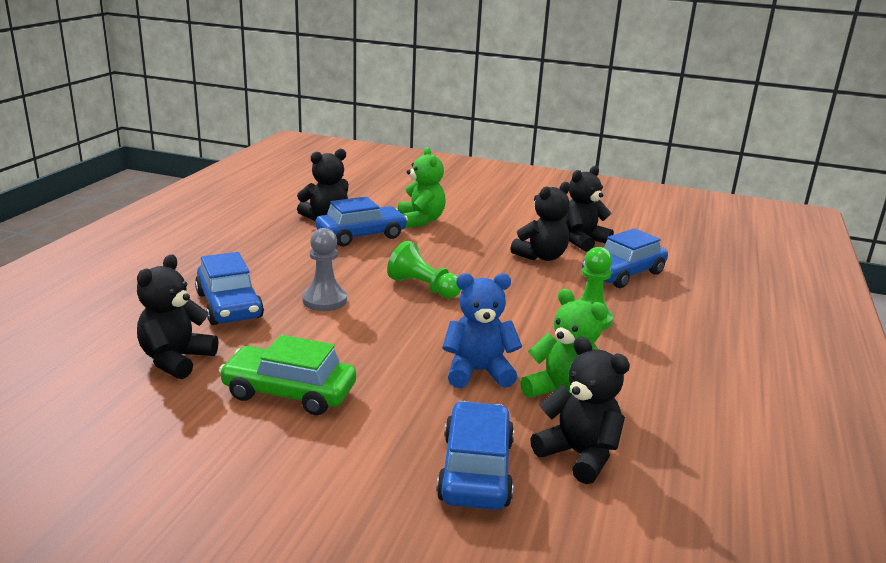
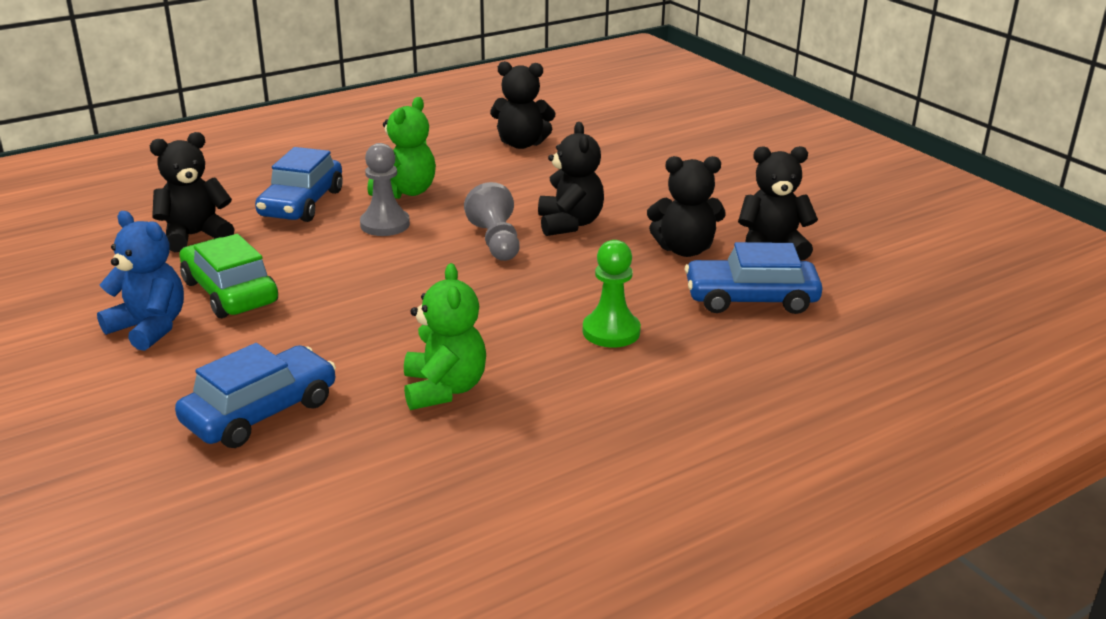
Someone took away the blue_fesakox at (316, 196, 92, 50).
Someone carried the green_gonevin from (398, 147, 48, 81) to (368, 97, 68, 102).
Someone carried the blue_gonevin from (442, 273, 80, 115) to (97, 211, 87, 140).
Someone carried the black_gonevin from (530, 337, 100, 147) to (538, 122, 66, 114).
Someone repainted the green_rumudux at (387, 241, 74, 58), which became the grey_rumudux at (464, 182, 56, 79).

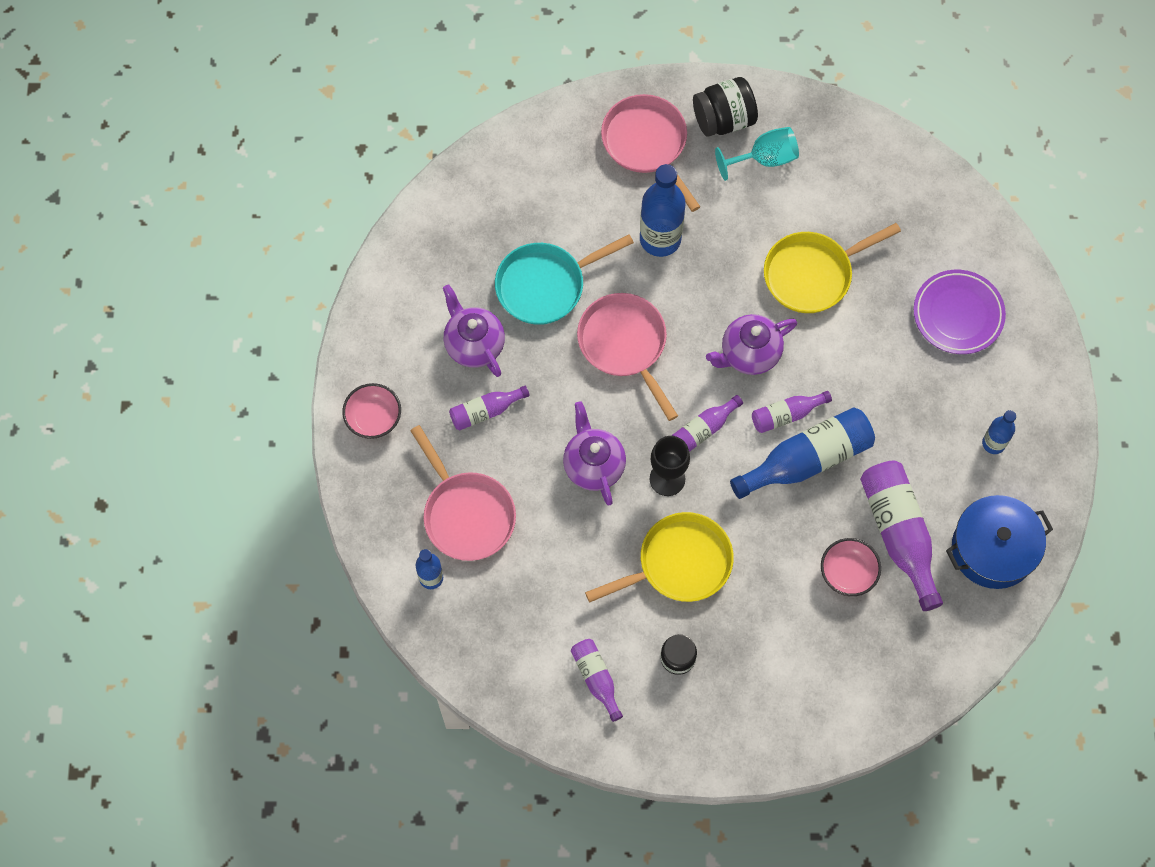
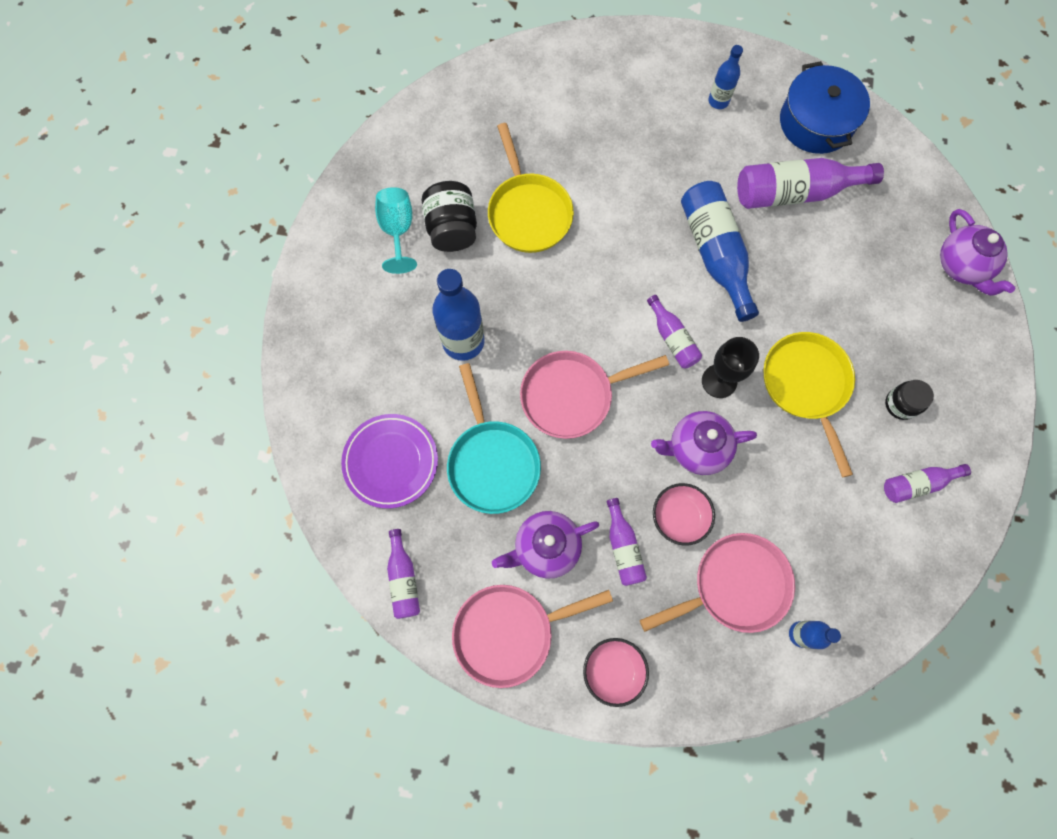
Someone carried the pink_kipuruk from (601, 94, 99, 118) to (452, 585, 161, 103).
Someone carried the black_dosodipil from (693, 77, 65, 60) to (422, 181, 55, 71).
Someone carried the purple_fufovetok from (706, 314, 91, 61) to (940, 209, 75, 87).
Someone carried the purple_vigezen from (752, 391, 80, 42) to (387, 529, 33, 90).
Someone carried the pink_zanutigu from (821, 538, 60, 58) to (653, 483, 62, 63).
Someone carried the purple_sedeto from (914, 270, 92, 84) to (341, 414, 97, 94).

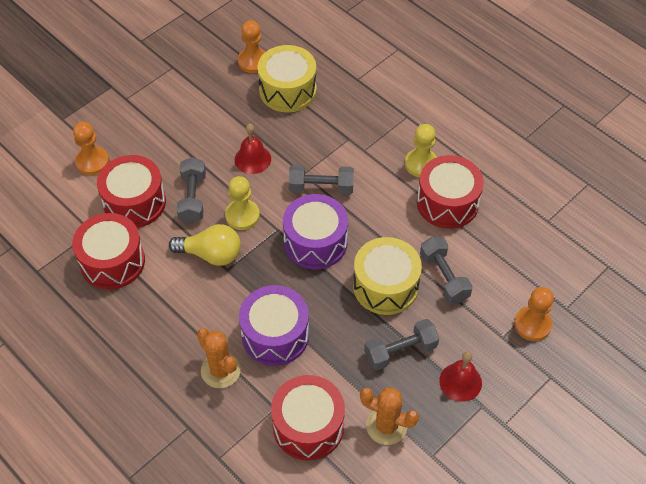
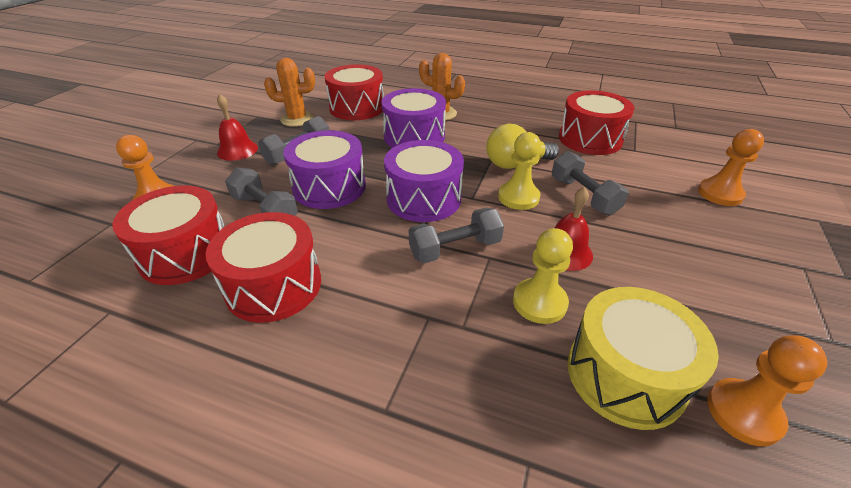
Someone carried the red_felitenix from (97, 155, 69, 73) to (112, 185, 112, 100).
Someone carried the yellow_rumudux from (405, 124, 32, 53) to (513, 228, 60, 96).
Someone repainted the yellow_felitenix at (353, 237, 69, 78), which became the purple_felitenix at (283, 130, 83, 79).

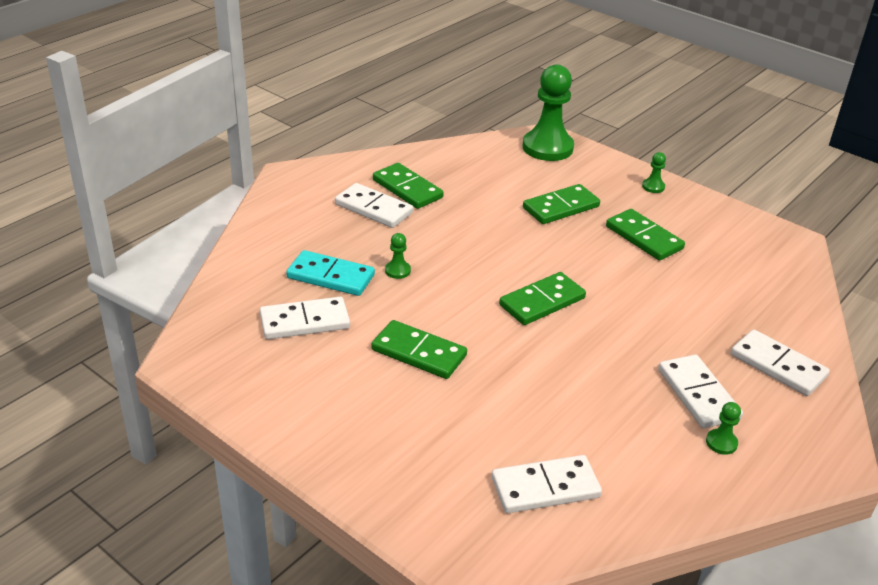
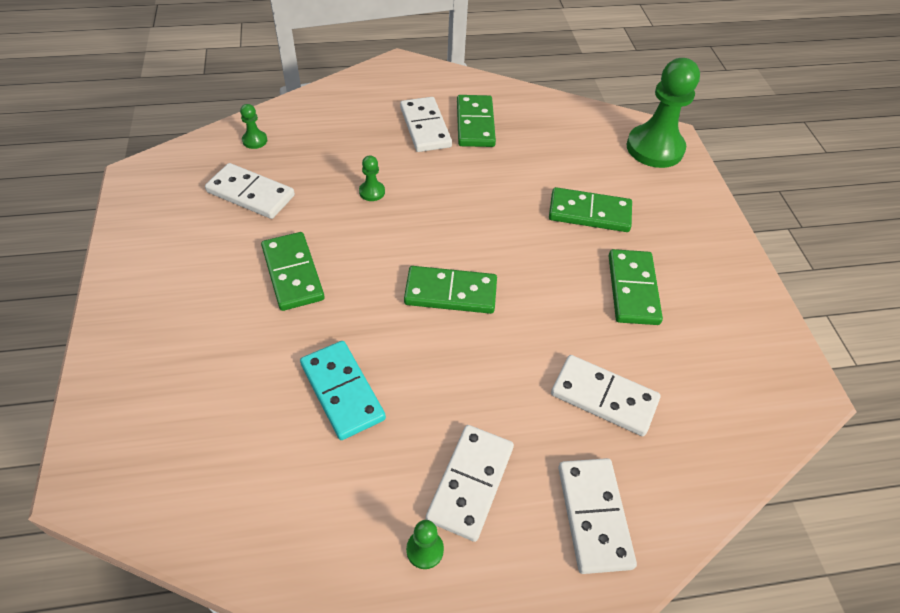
Someone carried the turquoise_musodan from (286, 250, 89, 46) to (300, 341, 86, 99).
Someone carried the white_musodan from (492, 455, 110, 58) to (551, 355, 109, 81).
Someone carried the green_rumudux from (642, 152, 24, 41) to (240, 104, 27, 45).

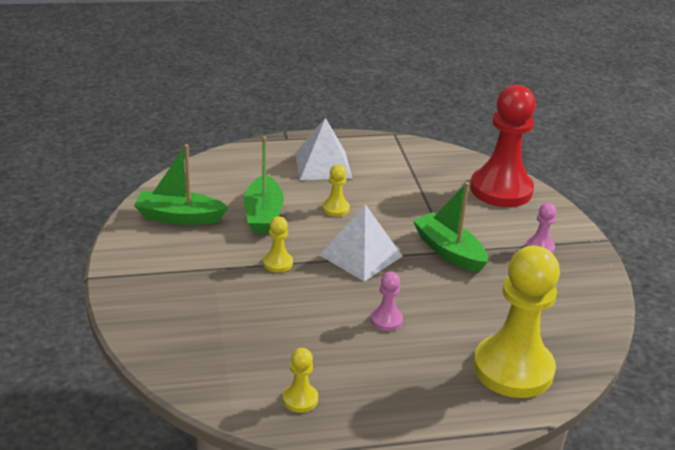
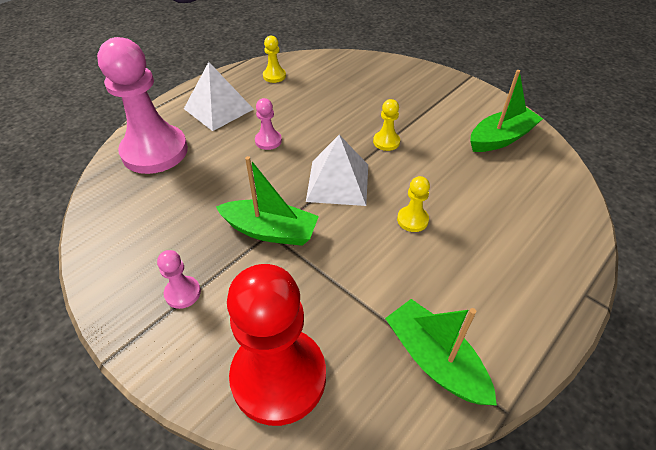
Someone carried the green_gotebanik from (244, 136, 40, 98) to (385, 299, 112, 106).
Someone carried the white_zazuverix from (295, 118, 57, 62) to (184, 62, 70, 69).
Someone repainted the yellow_rumudux at (473, 246, 87, 152), which became the pink_rumudux at (97, 37, 91, 137).

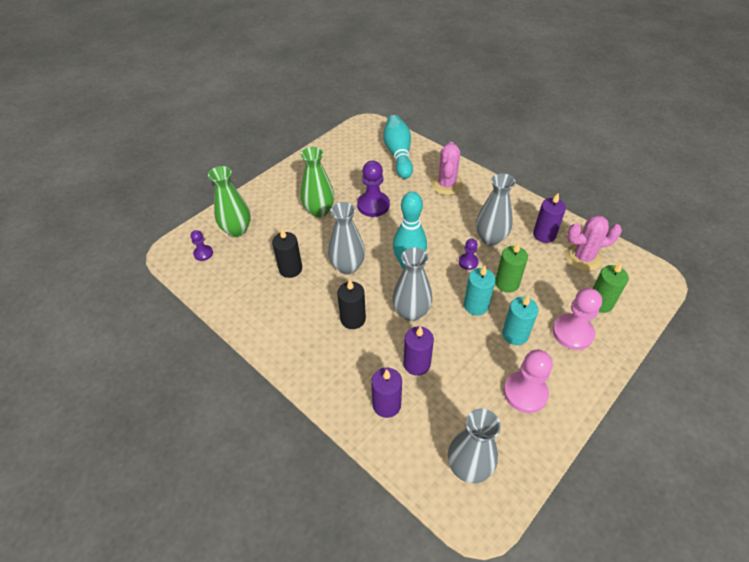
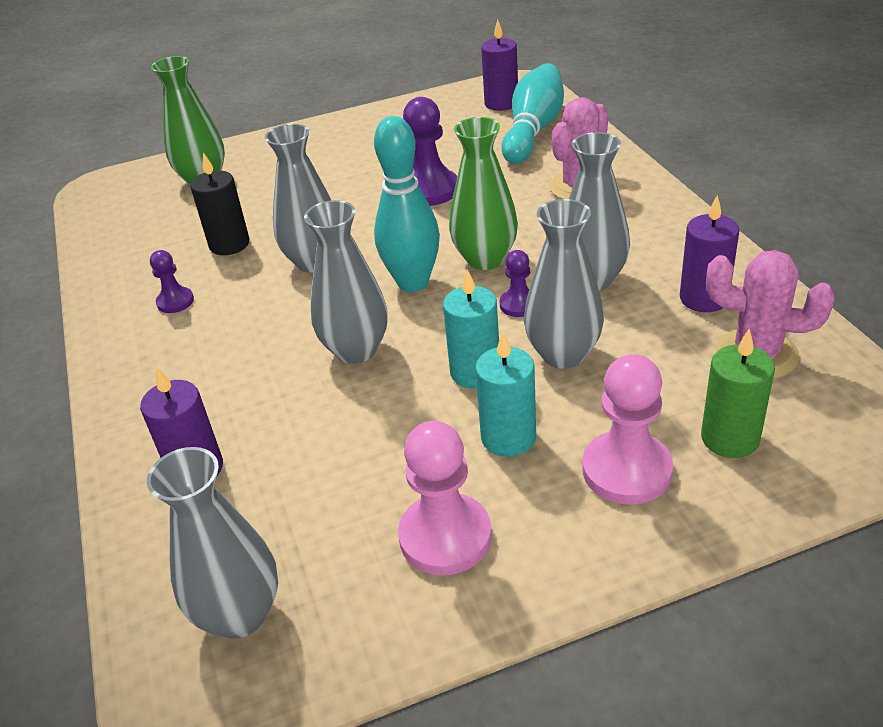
Someone took away the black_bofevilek at (337, 280, 29, 49).
Someone carried the purple_rumudux from (190, 230, 23, 31) to (150, 250, 44, 63).
Someone carried the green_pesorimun from (301, 147, 33, 70) to (449, 117, 69, 153).
Someone carried the purple_bofevilek from (404, 326, 30, 50) to (481, 19, 37, 92).
Someone swapped the green_bofevilek at (495, 242, 33, 51) for the grey_pesorimun at (524, 199, 80, 170).

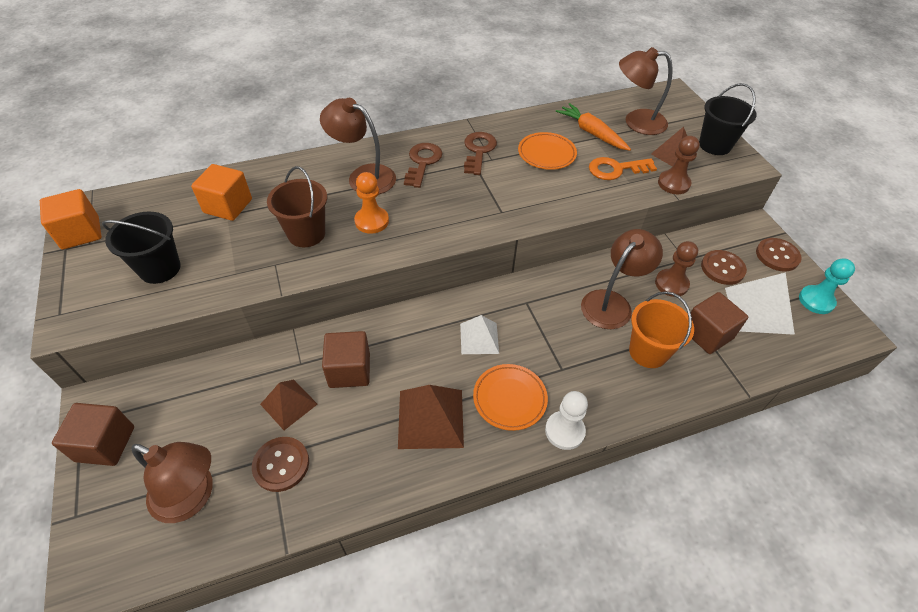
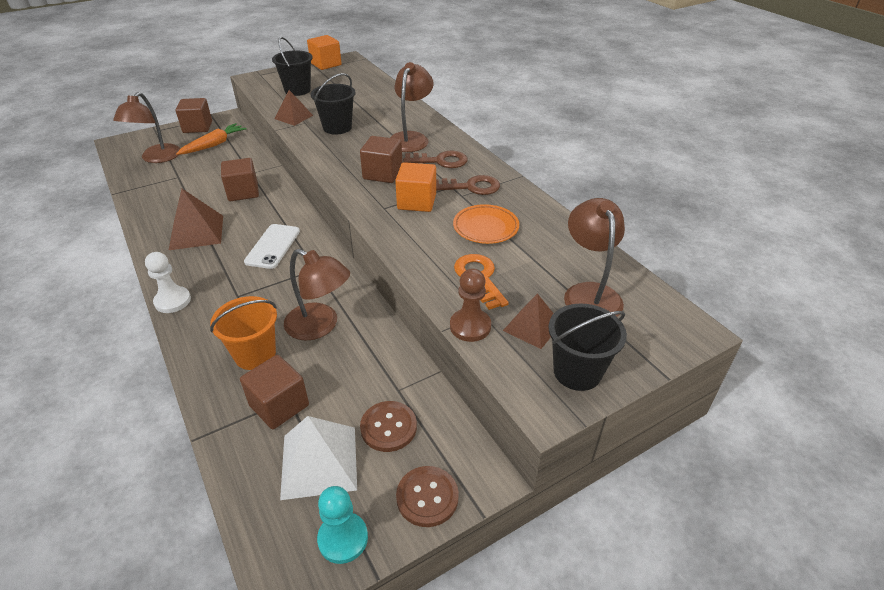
Someone took away the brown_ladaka at (252, 437, 57, 55).
Someone took away the orange_rumudux at (354, 172, 35, 62).
Someone took away the orange_sedeto at (473, 364, 75, 67).
Someone took away the brown_rumudux at (655, 241, 43, 56).
Someone put down the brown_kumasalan at (360, 136, 43, 47).
Someone carried the orange_kumasalan from (191, 164, 61, 57) to (395, 162, 41, 50).
Someone carried the brown_zazuverix from (260, 379, 58, 51) to (275, 90, 38, 36).
Someone carried the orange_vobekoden from (556, 103, 75, 48) to (176, 123, 71, 32).
Someone swapped the white_zazuverix at (460, 315, 39, 39) for the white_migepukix at (244, 224, 56, 45).
Someone repainted the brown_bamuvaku at (267, 166, 60, 81), which became the black_bamuvaku at (310, 73, 45, 62).

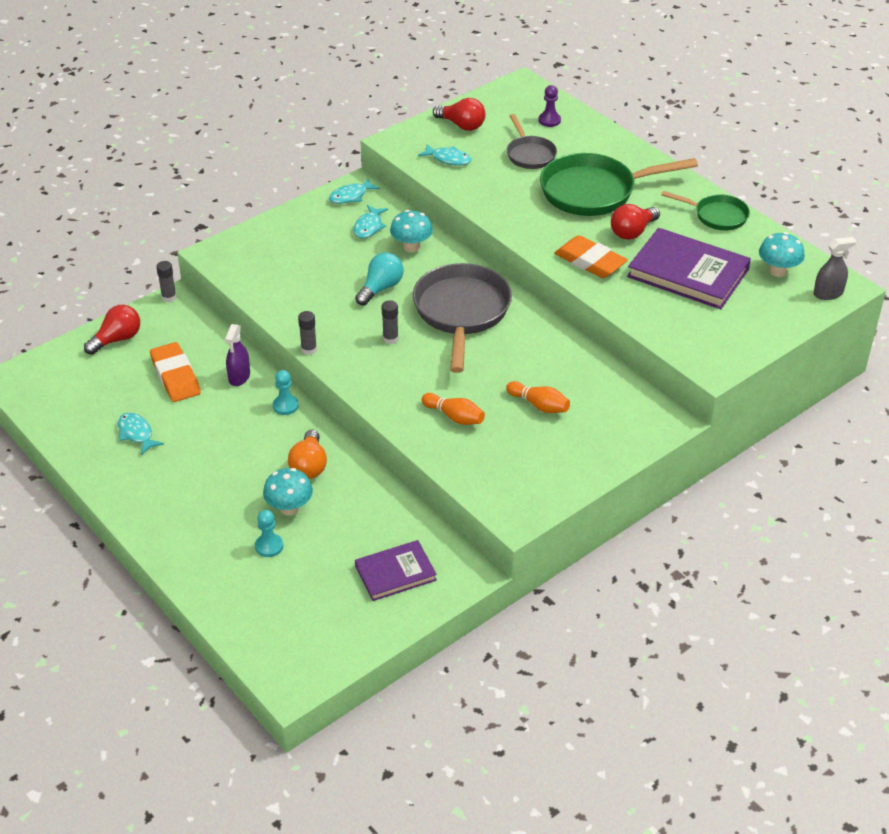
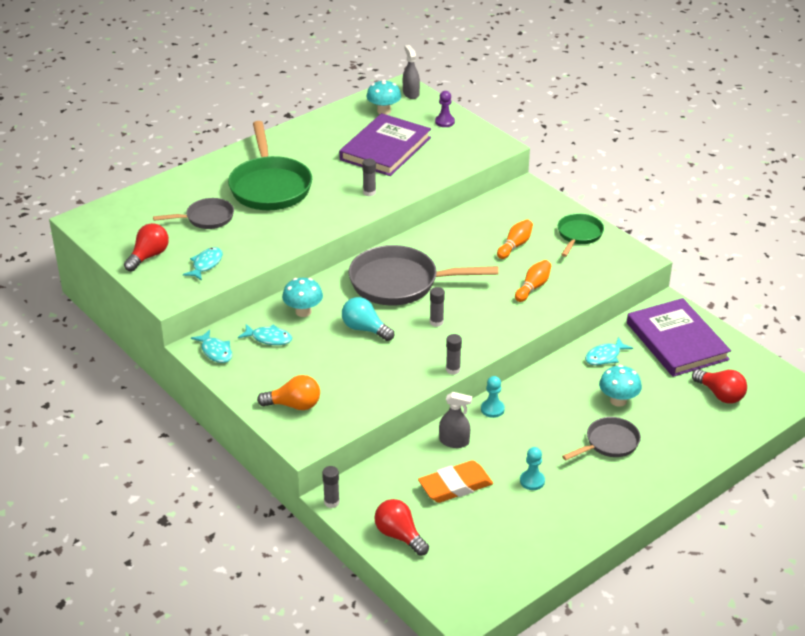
Someone put down the grey_kipuruk at (562, 417, 79, 43).
Someone carried the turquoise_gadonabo from (118, 413, 46, 42) to (585, 337, 48, 28).
Someone carried the turquoise_rumudux from (255, 510, 28, 47) to (520, 447, 25, 43).
Someone carried the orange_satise from (288, 429, 39, 50) to (257, 375, 63, 35).
Someone carried the purple_rumudux from (539, 85, 22, 42) to (435, 91, 20, 36).
Someone carried the red_satise from (611, 204, 49, 36) to (692, 369, 55, 35).
Someone carried the green_kipuruk from (661, 191, 89, 39) to (558, 213, 46, 44).
Someone swapped the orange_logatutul at (554, 235, 74, 43) for the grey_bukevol at (362, 159, 14, 37).
Someone repainted the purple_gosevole at (225, 324, 25, 62), which became the grey_gosevole at (439, 392, 33, 56).
Someone scaled the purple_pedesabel at (355, 540, 82, 61) by 1.68.

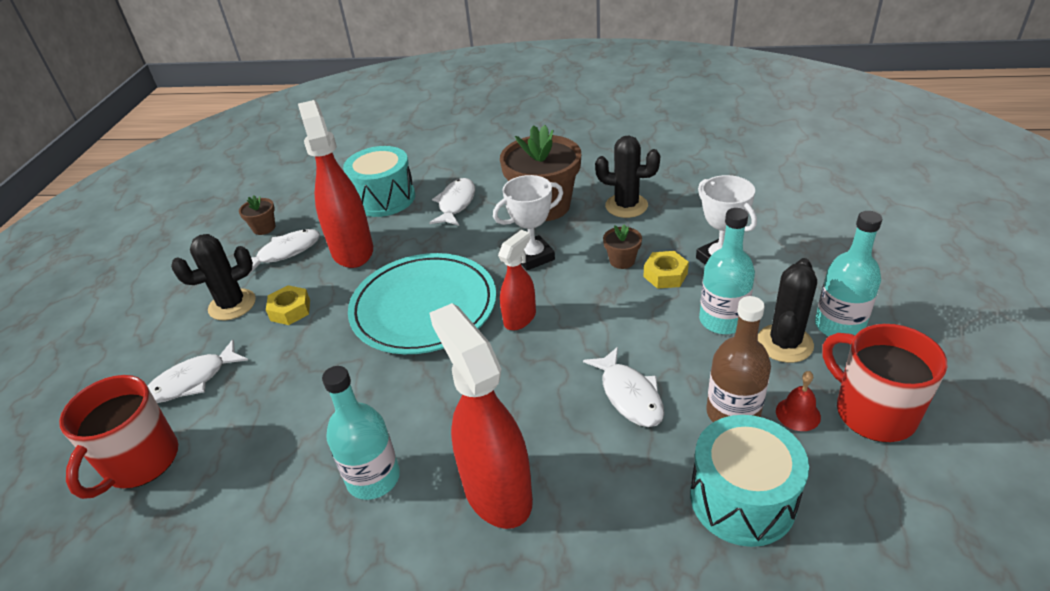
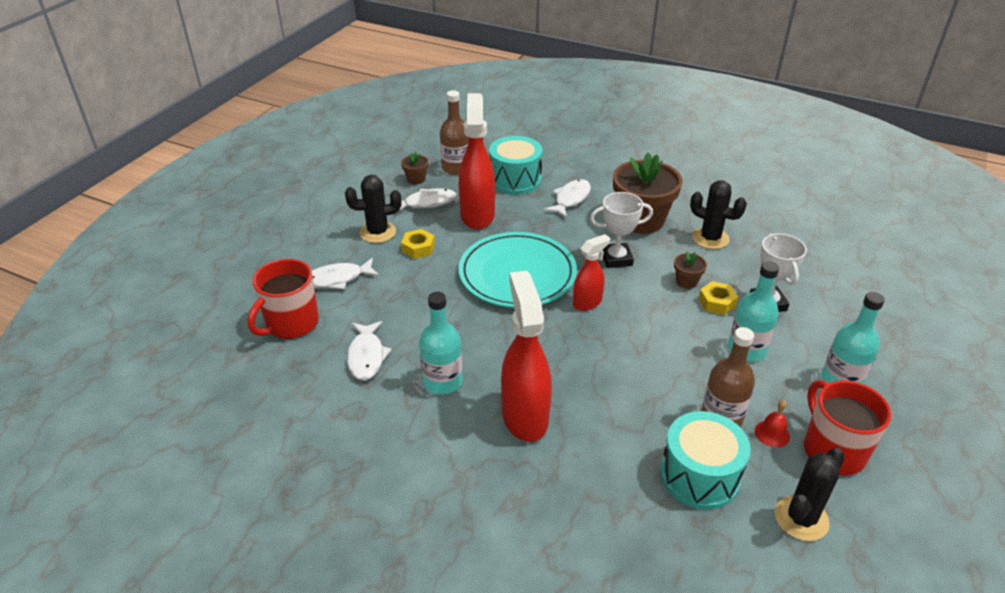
Someone put down the brown_vigezen at (440, 90, 29, 85).
Someone carried the white_gadonabo from (583, 347, 81, 80) to (347, 321, 45, 60).
Someone carried the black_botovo from (758, 258, 59, 105) to (775, 448, 70, 93).

